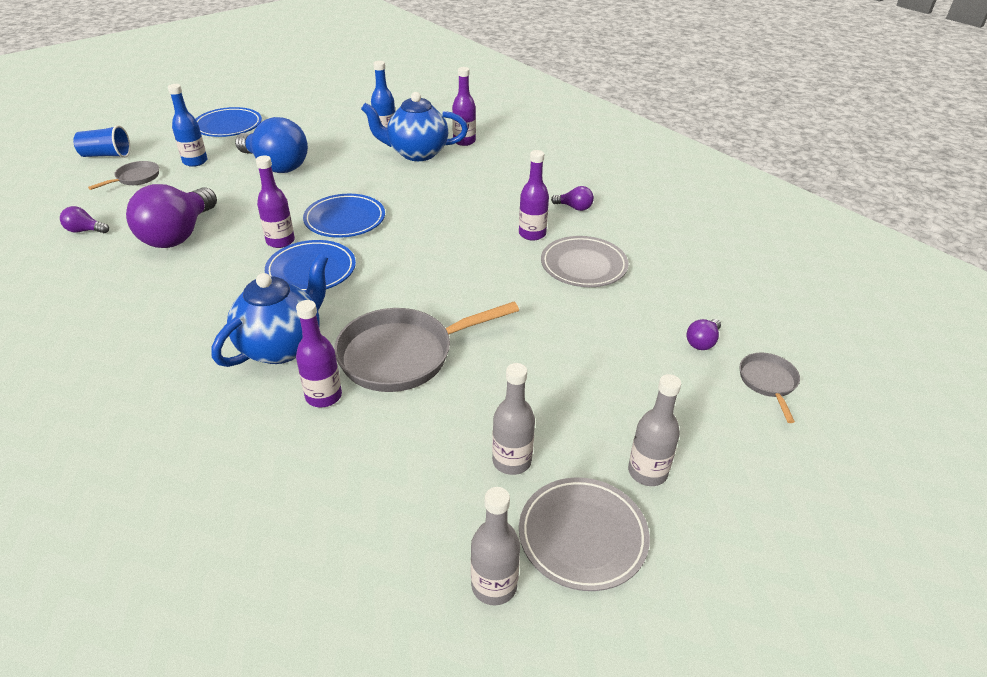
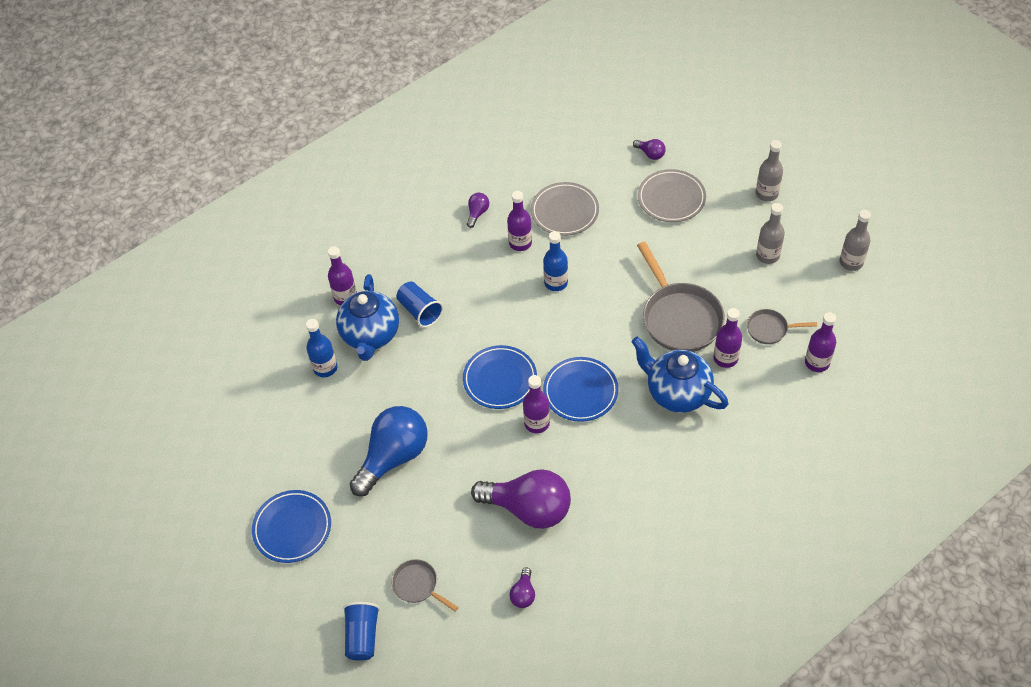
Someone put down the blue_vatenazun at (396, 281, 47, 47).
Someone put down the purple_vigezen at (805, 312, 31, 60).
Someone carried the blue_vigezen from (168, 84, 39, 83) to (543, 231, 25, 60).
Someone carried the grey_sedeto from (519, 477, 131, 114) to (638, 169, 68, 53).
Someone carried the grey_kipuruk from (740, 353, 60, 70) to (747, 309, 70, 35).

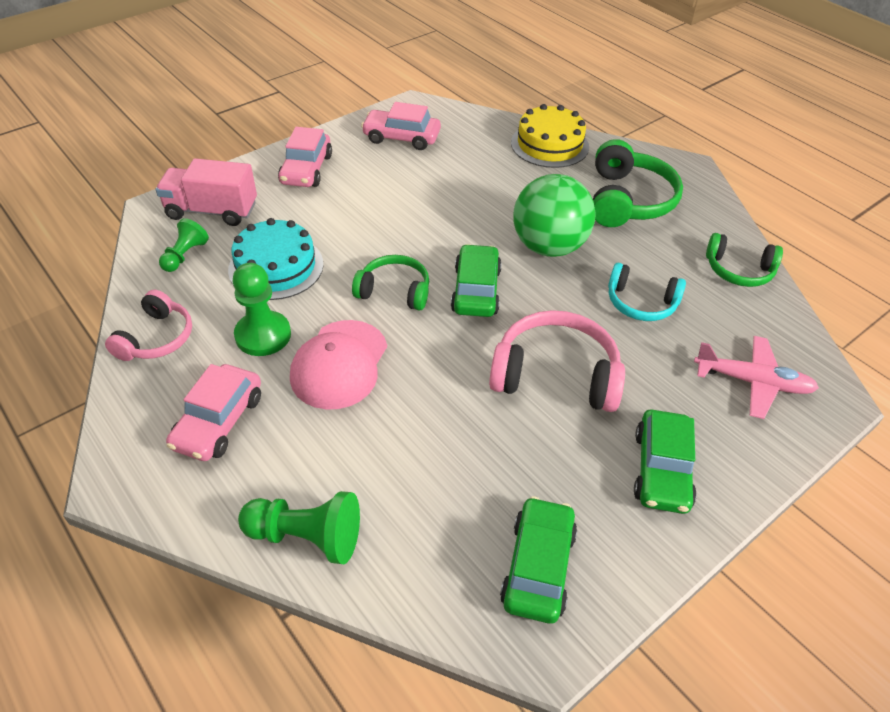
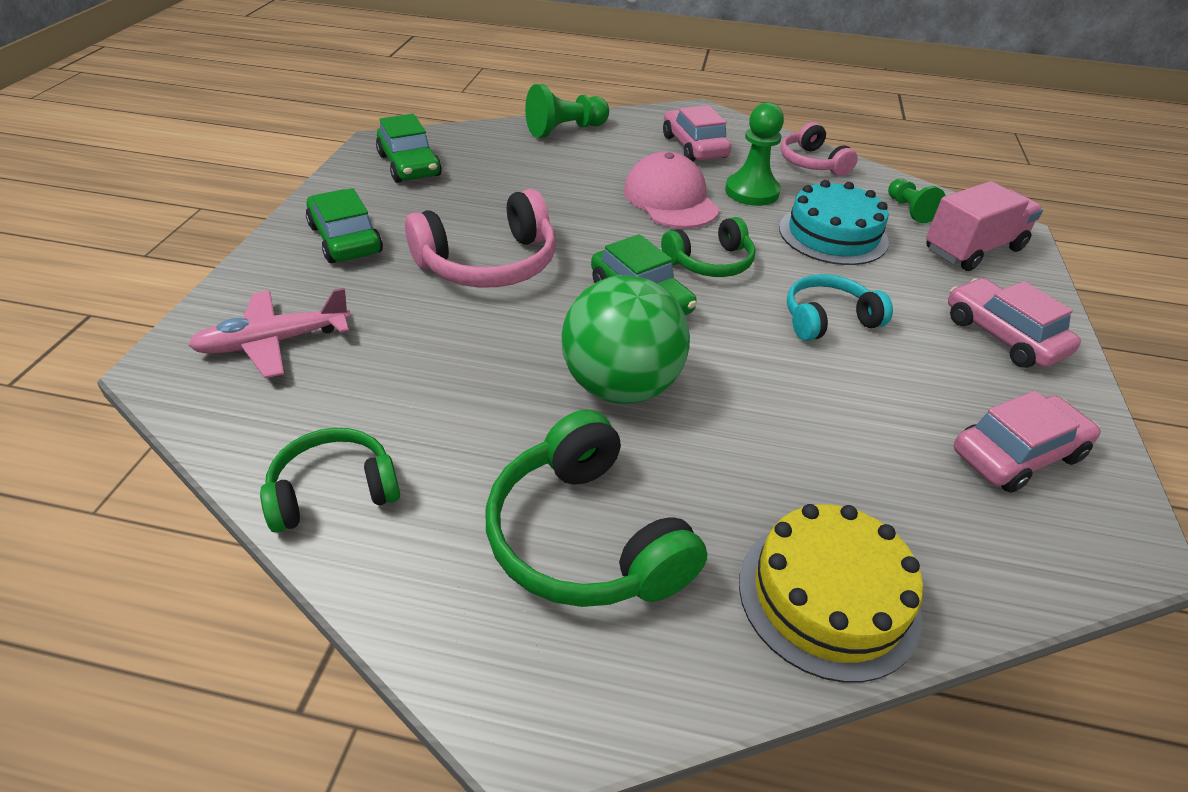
Someone carried the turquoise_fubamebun from (608, 263, 78, 58) to (787, 274, 106, 67).

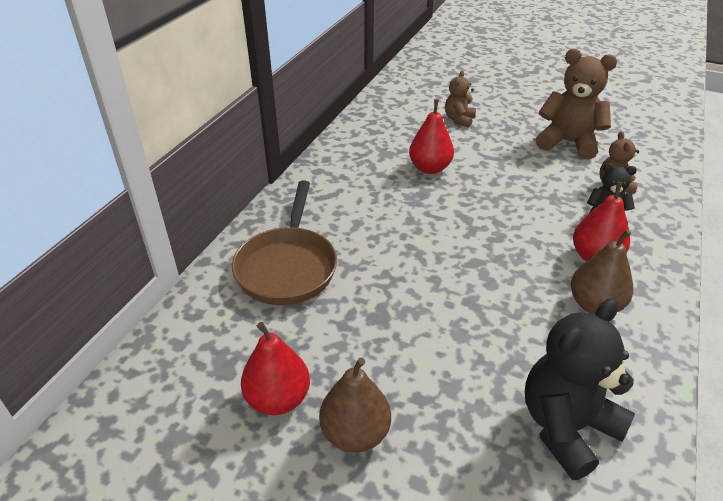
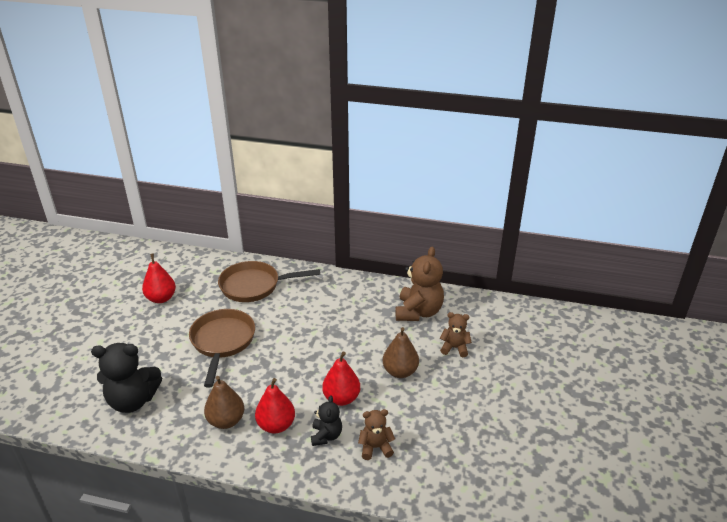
Someone put down the brown_kipuruk at (189, 309, 66, 79).
Someone carried the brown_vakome from (319, 358, 72, 95) to (383, 327, 36, 51).
Someone carried the red_vakome from (409, 99, 45, 75) to (322, 351, 38, 55).
Someone carried the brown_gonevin from (536, 49, 81, 111) to (395, 247, 49, 74).
Someone rotated the black_gonevin at (525, 298, 110, 182) by 135 degrees clockwise.

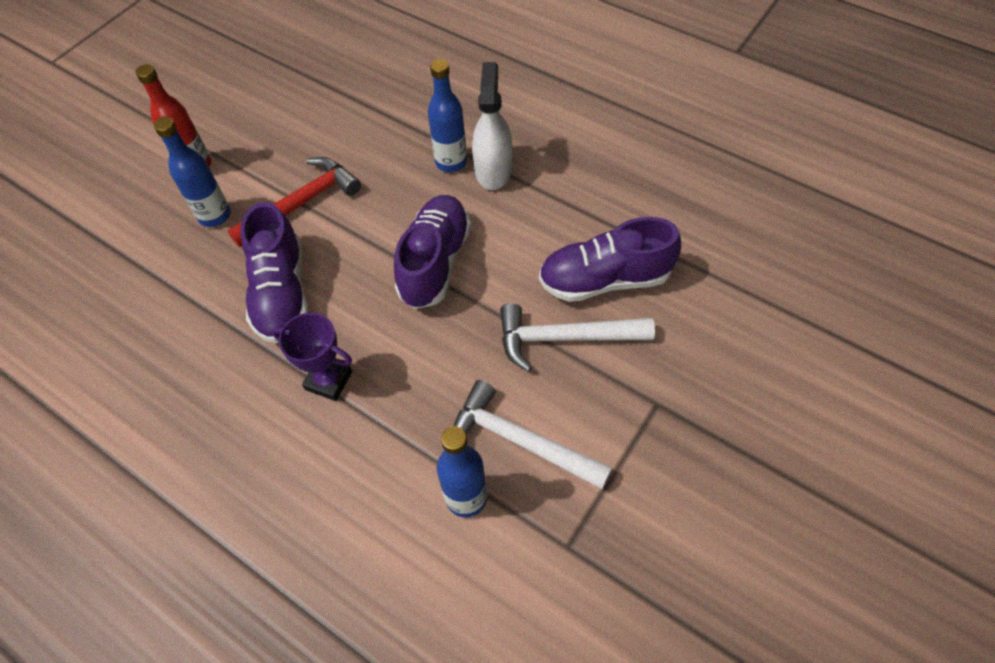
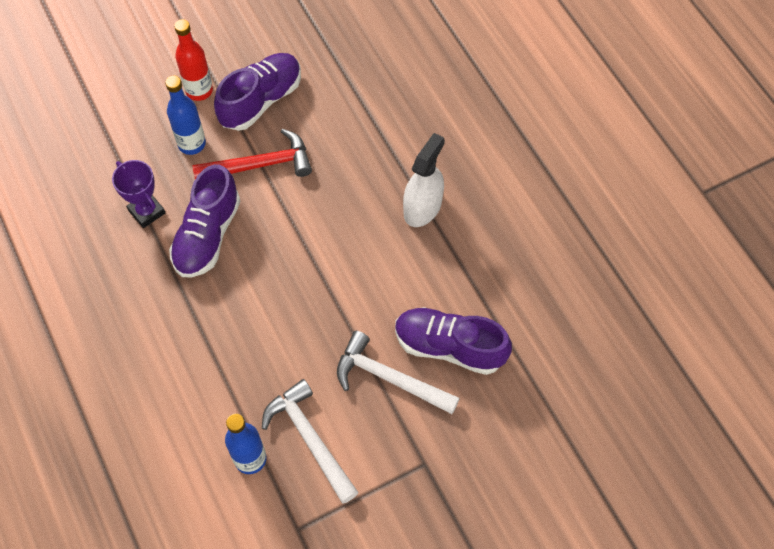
Someone took away the blue_vigezen at (428, 59, 39, 113).
Someone carried the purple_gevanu from (272, 313, 80, 88) to (112, 160, 53, 68).
Someone carried the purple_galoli from (394, 195, 77, 114) to (214, 53, 87, 78).

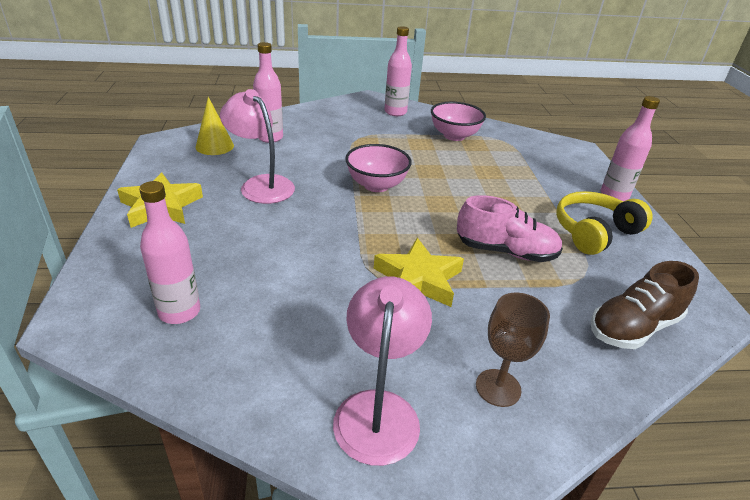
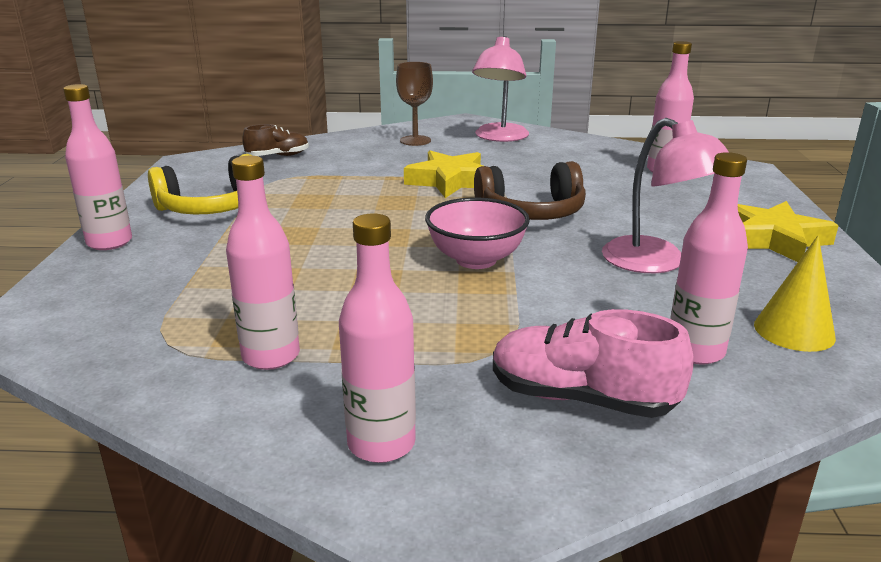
Someone put down the brown_fubamebun at (474, 161, 112, 59).
Someone carried the pink_galoli from (457, 195, 106, 67) to (493, 309, 201, 109).
Someone swapped the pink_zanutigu at (431, 102, 55, 39) for the pink_vigezen at (226, 156, 74, 214).
Someone scaled the brown_galoli at (591, 261, 108, 88) by 0.63.

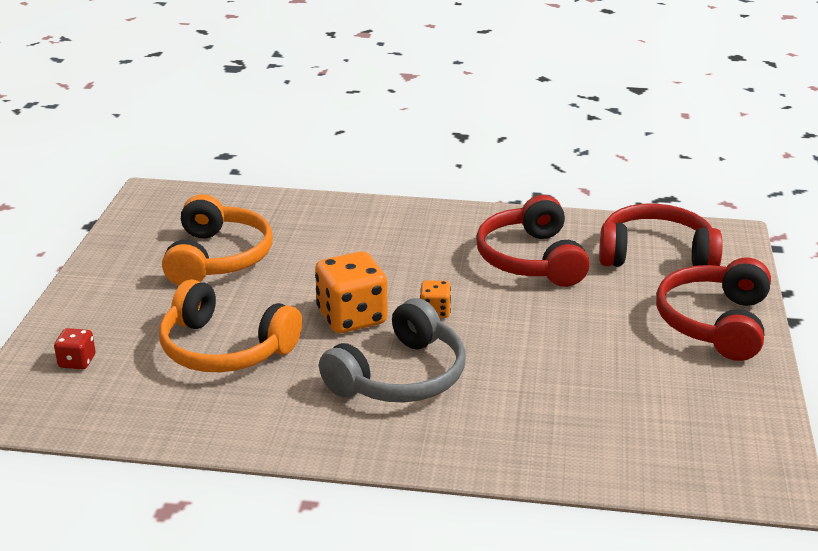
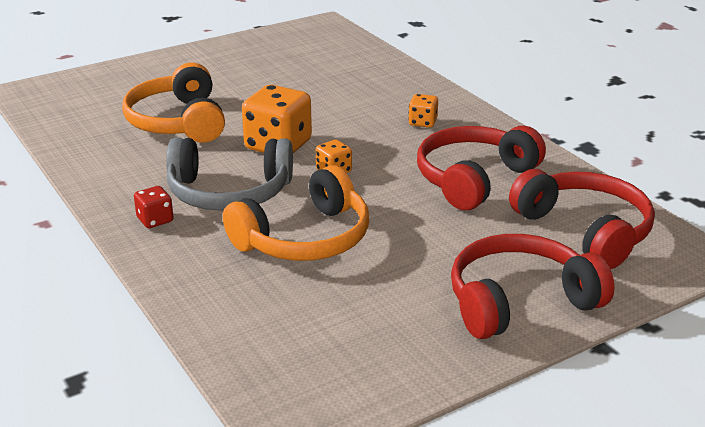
Someone put down the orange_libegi at (408, 94, 30, 34).
Someone carried the red_libegi from (54, 328, 42, 41) to (134, 186, 40, 42).
Someone carried the orange_fubamebun from (162, 194, 111, 91) to (223, 165, 146, 96).

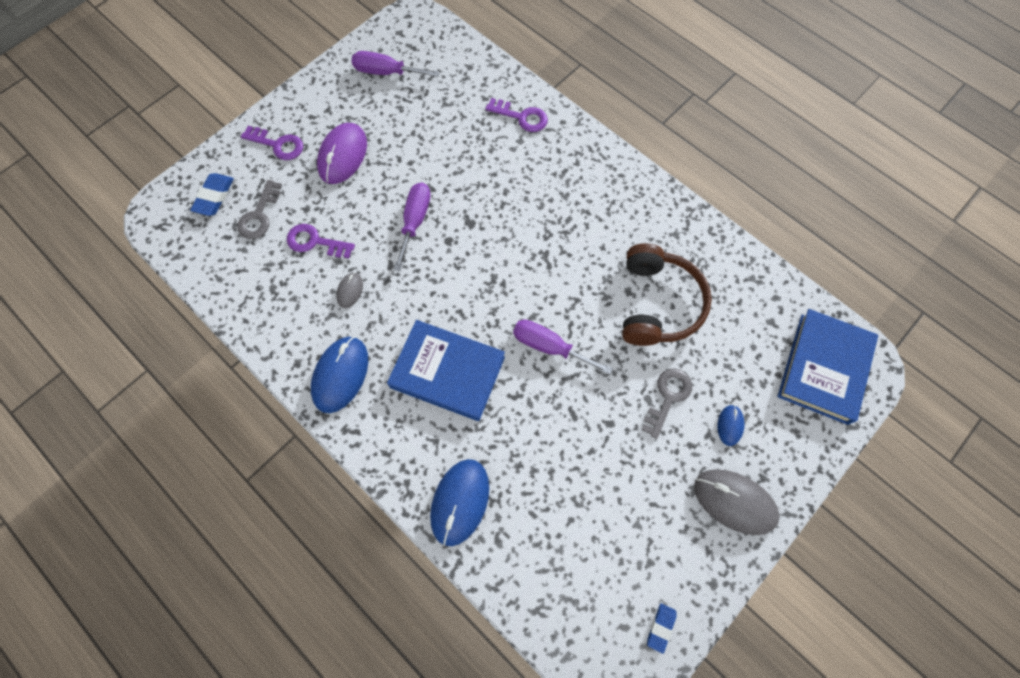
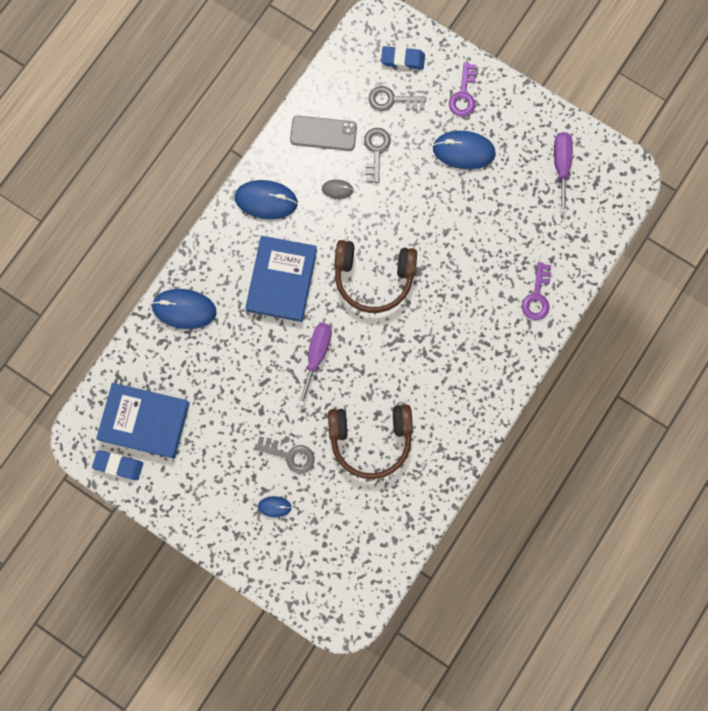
Someone took away the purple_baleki at (394, 183, 37, 88).
Someone took away the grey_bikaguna at (694, 470, 86, 65).
Someone put down the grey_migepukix at (290, 116, 67, 35).
Someone put down the brown_fubamebun at (334, 240, 83, 73).
Someone carried the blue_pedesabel from (777, 309, 101, 116) to (96, 383, 94, 75).
Someone repainted the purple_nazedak at (287, 224, 68, 34), which became the grey_nazedak at (364, 128, 27, 55).
Someone repainted the purple_bikaguna at (317, 123, 50, 61), which became the blue_bikaguna at (433, 131, 63, 38).
Someone scaled the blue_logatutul at (647, 603, 30, 51) by 1.52.

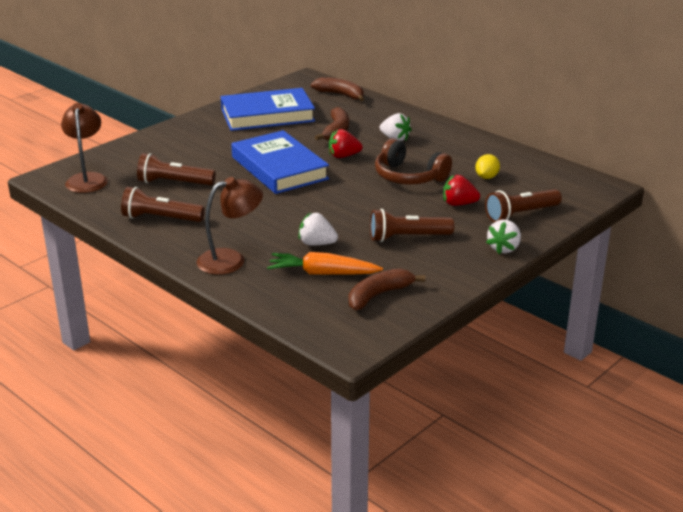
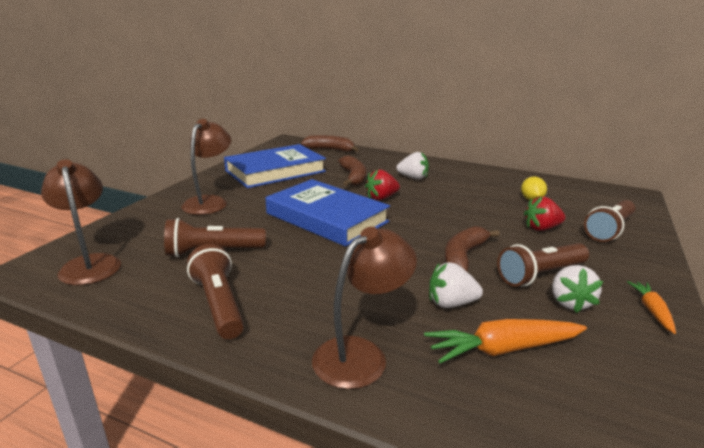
Someone took away the brown_fubamebun at (375, 138, 77, 46).
Someone put down the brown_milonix at (181, 119, 50, 96).
Someone put down the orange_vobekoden at (627, 281, 49, 53).
Someone carried the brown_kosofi from (349, 268, 77, 42) to (445, 226, 55, 45).
Someone carried the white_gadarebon from (486, 220, 35, 34) to (552, 265, 51, 48).
Someone rotated the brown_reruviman at (121, 187, 84, 35) by 75 degrees clockwise.

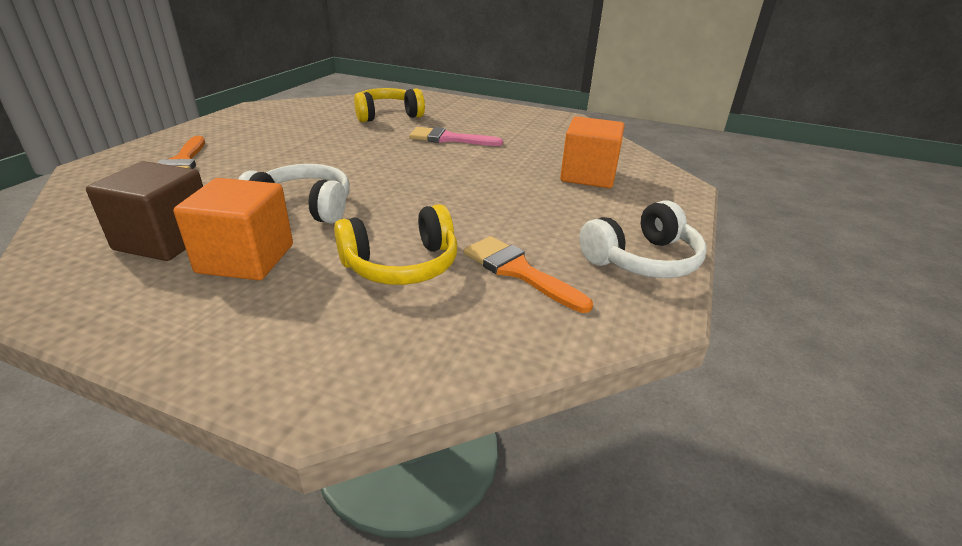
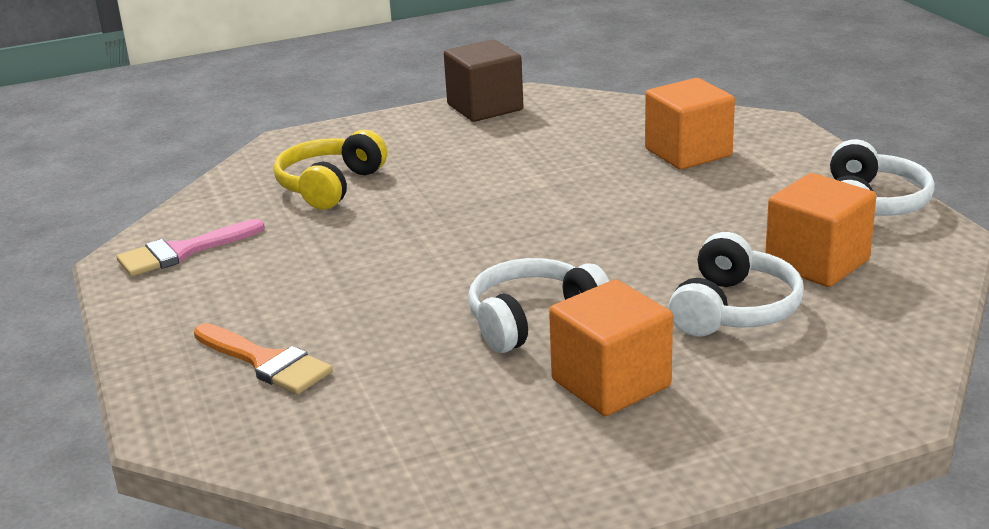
Someone carried the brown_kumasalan from (86, 161, 117, 100) to (444, 39, 79, 83).
Someone carried the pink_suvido from (409, 127, 94, 19) to (117, 219, 148, 58).
Someone swapped the orange_suvido at (464, 236, 129, 77) for the orange_kumasalan at (765, 173, 111, 114).
Someone repainted the yellow_fubamebun at (334, 204, 123, 81), which became the white_fubamebun at (668, 232, 136, 105).

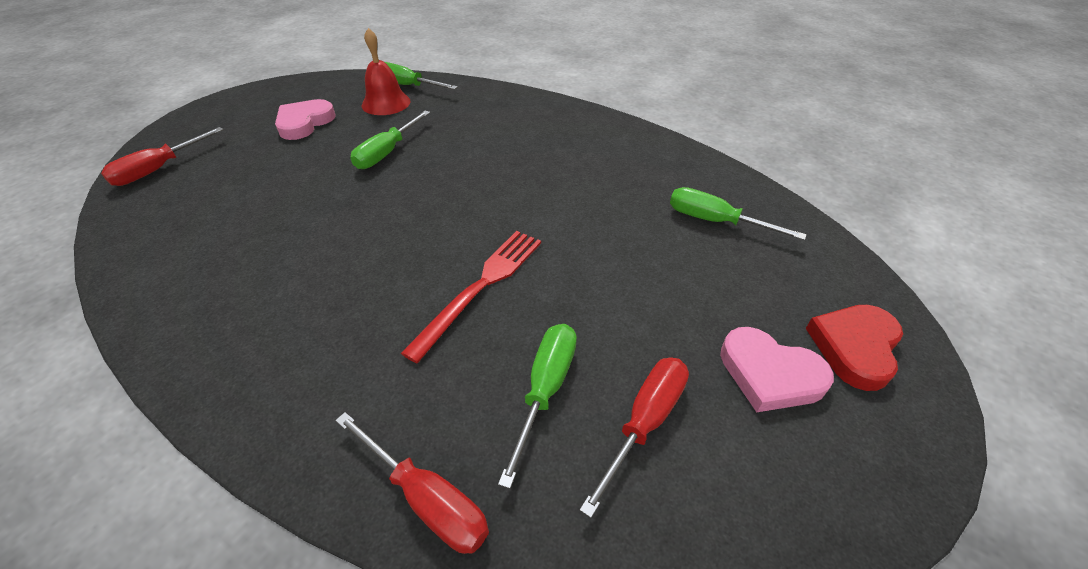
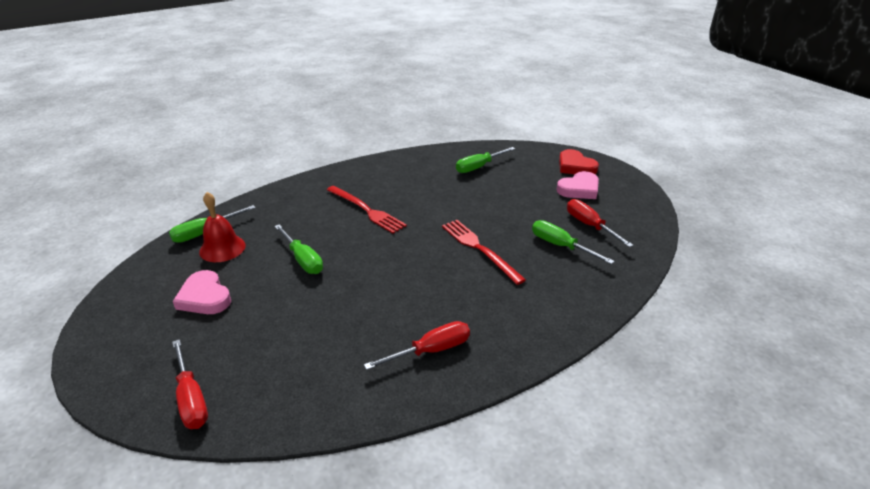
Someone put down the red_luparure at (327, 186, 80, 48).
Someone carried the red_baleki from (335, 412, 154, 142) to (364, 321, 106, 49).

